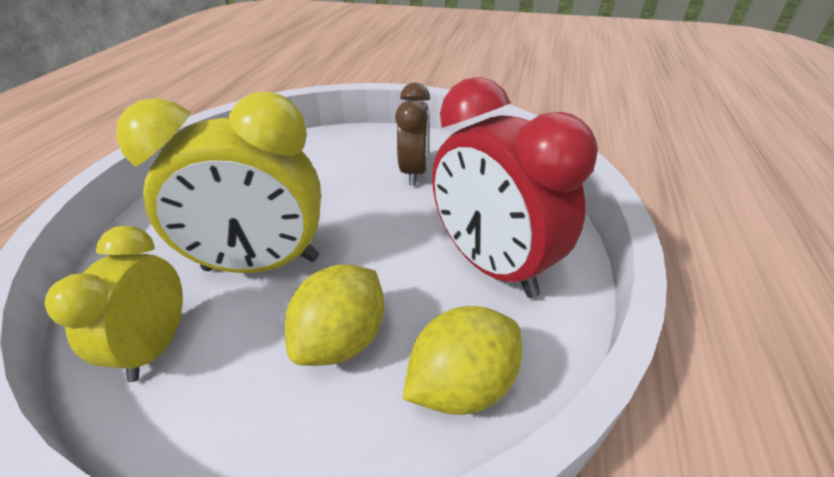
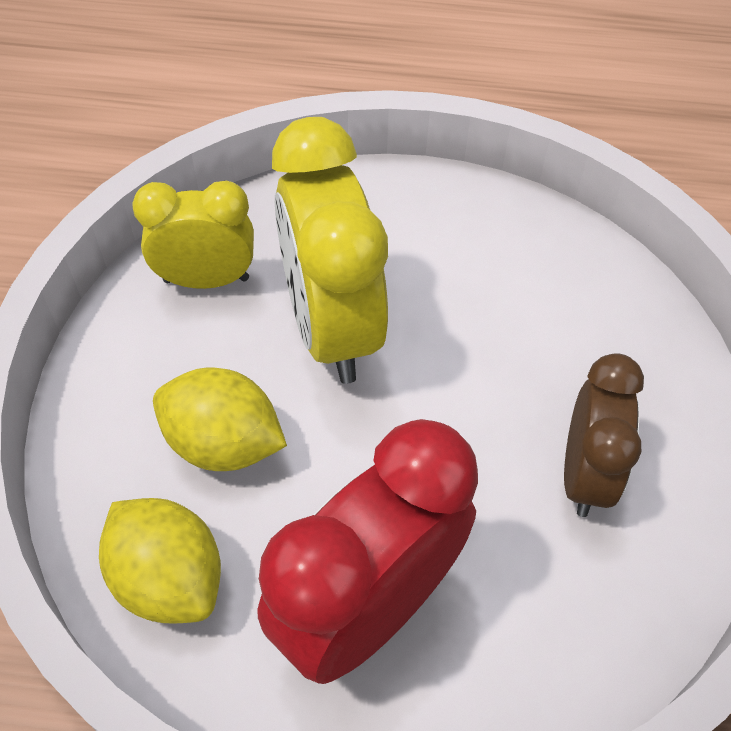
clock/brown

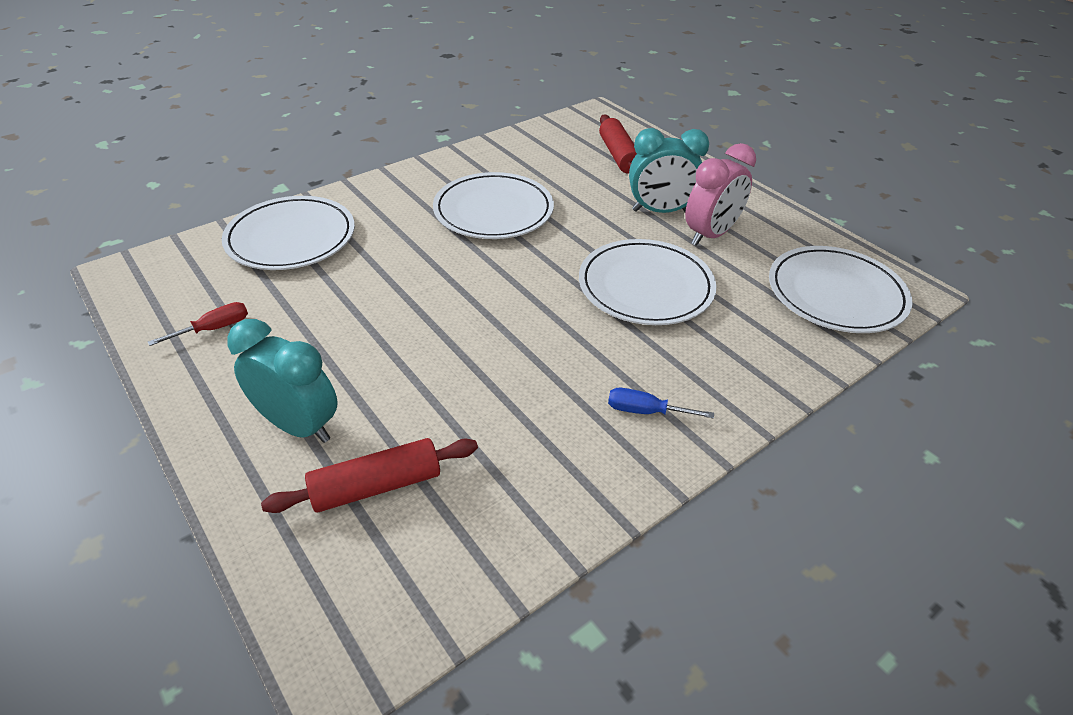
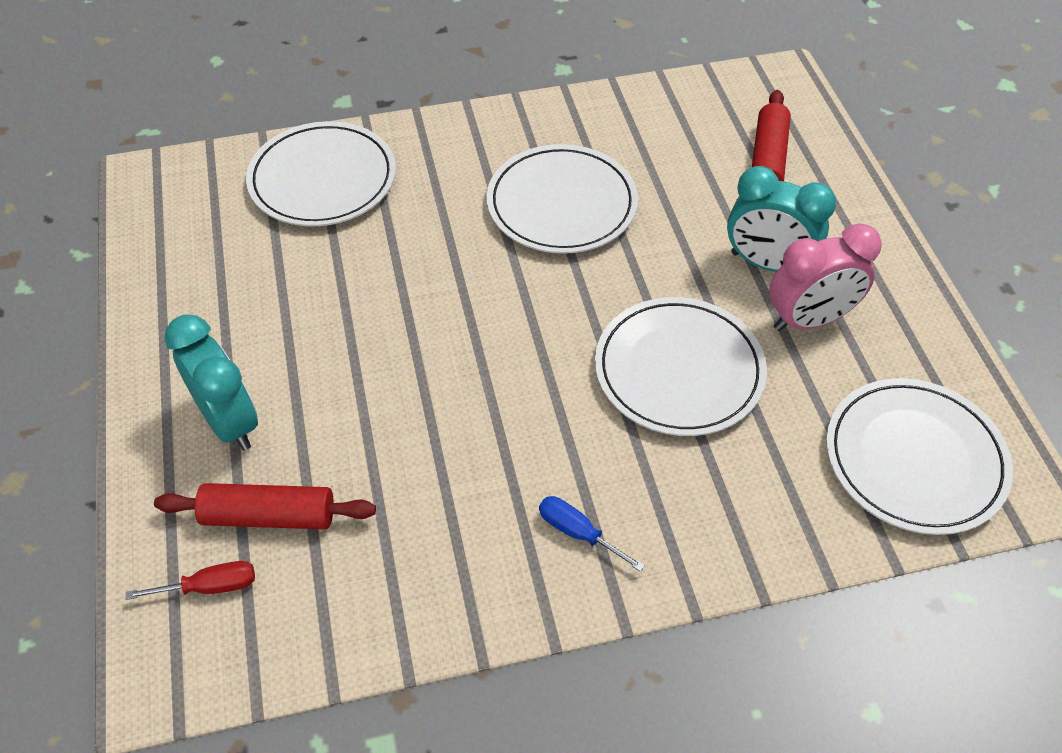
screwdriver/red

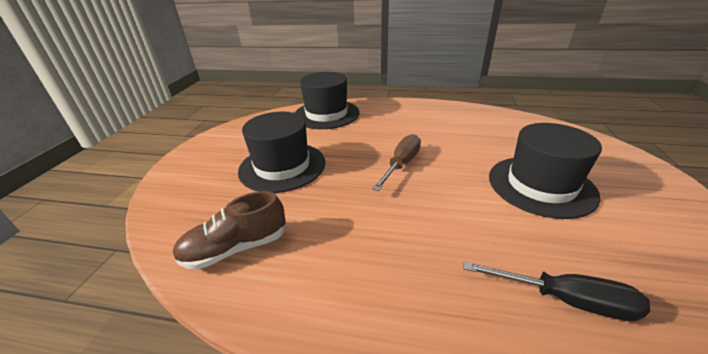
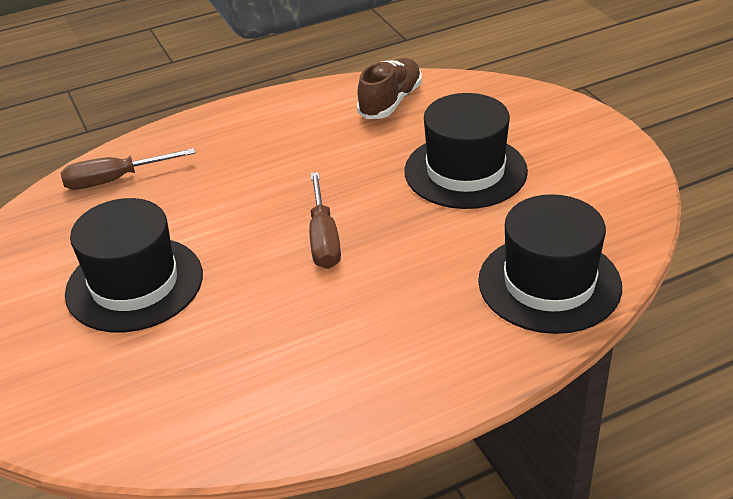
screwdriver/brown (1st from left)

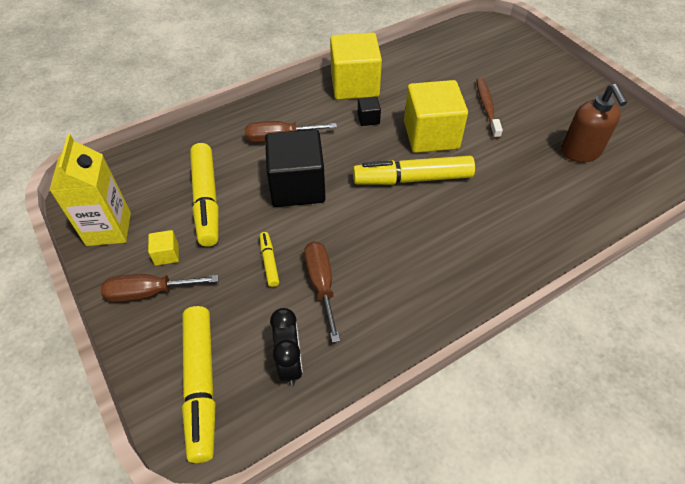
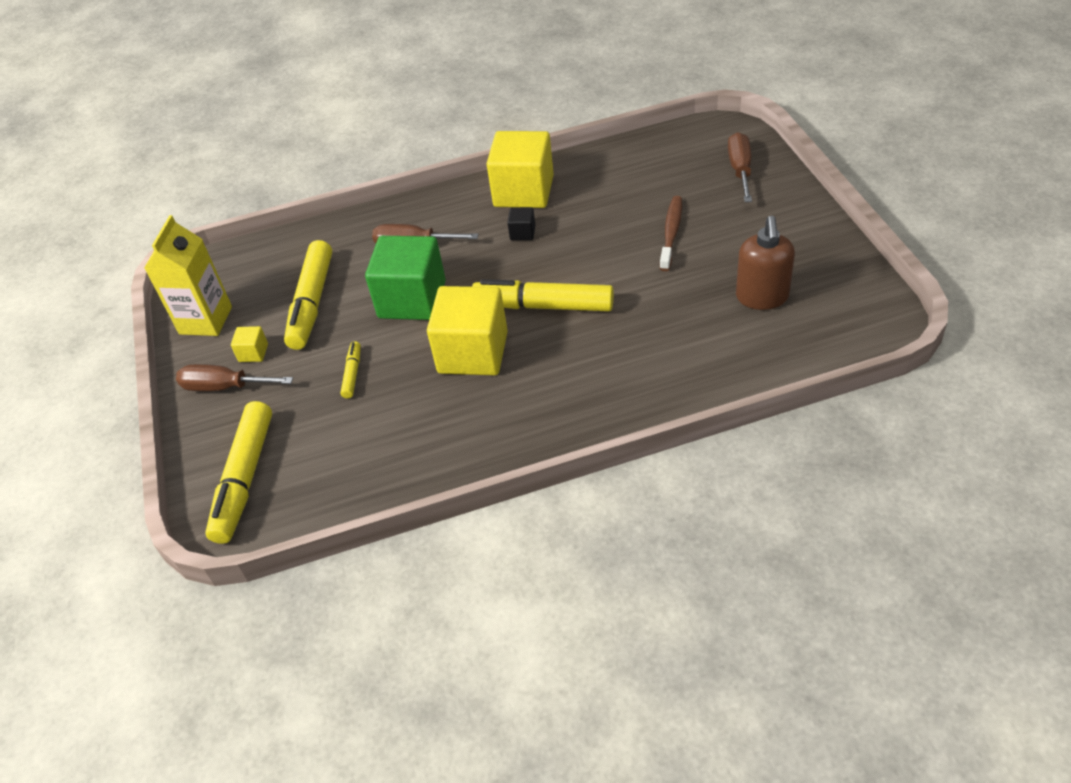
cube/green; clock/black; screwdriver/brown (3rd from left); cube/yellow (2nd from left)

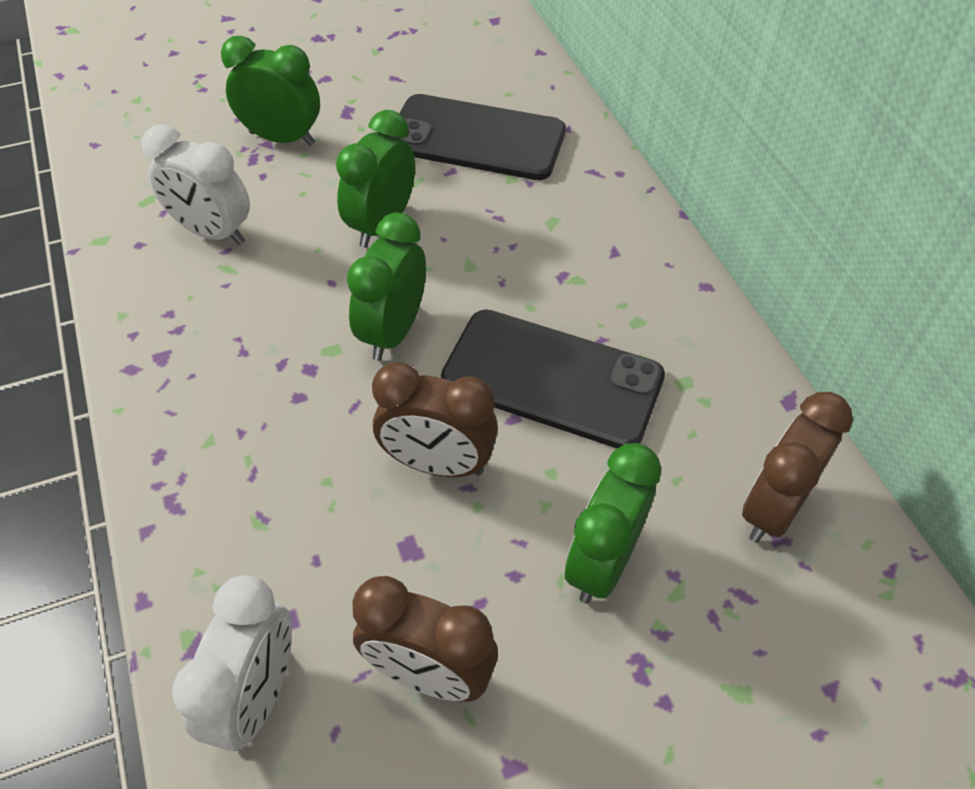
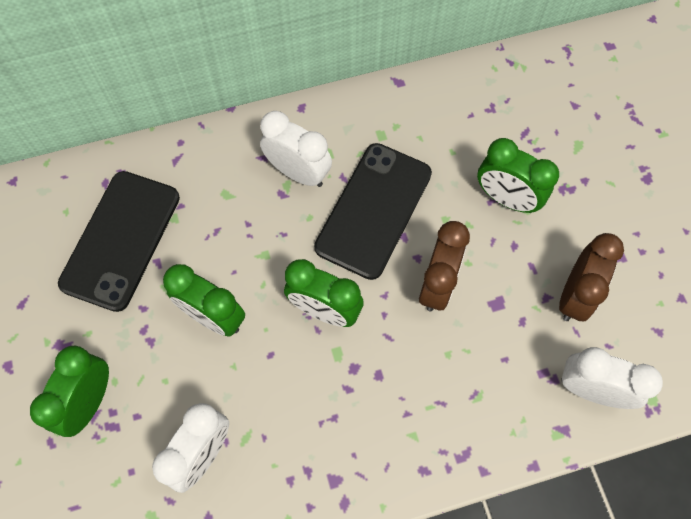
clock/brown (3rd from left in the first image); clock/white (2nd from left)

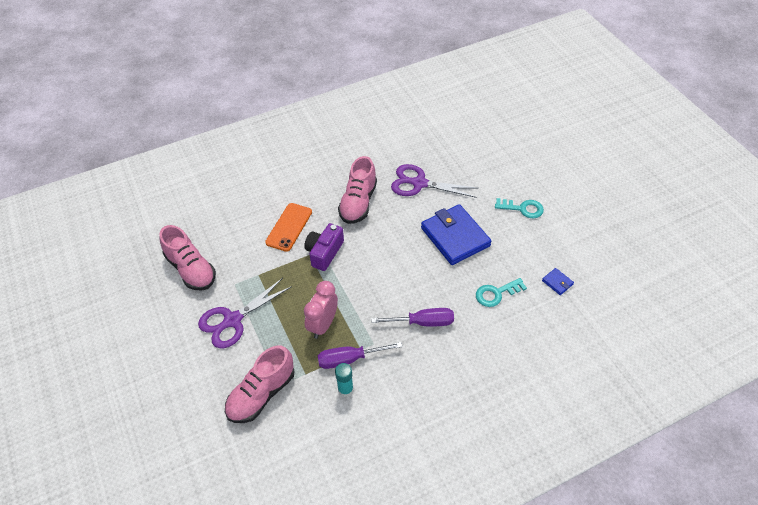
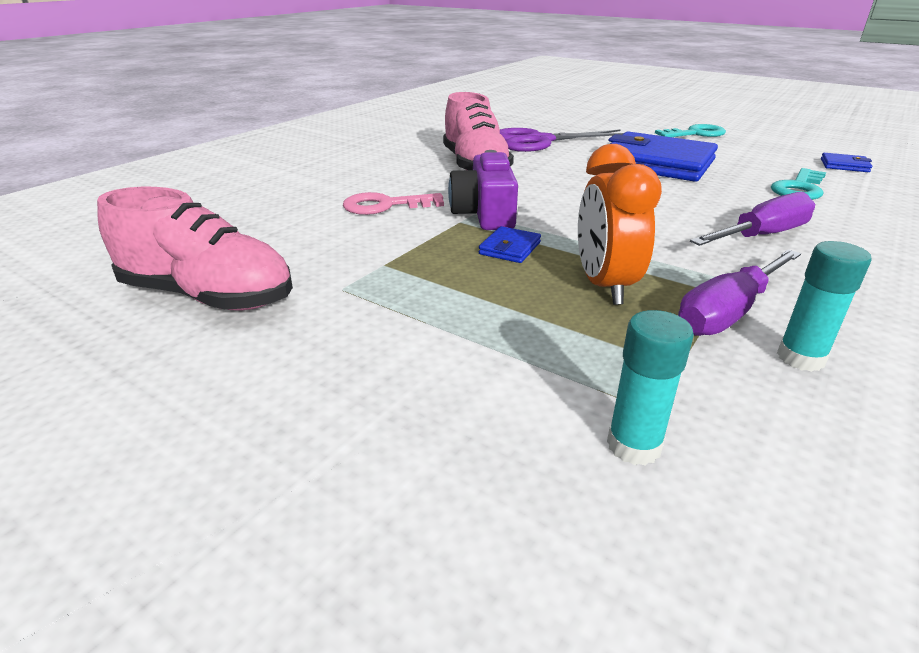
scissors/purple (1st from left in the first image); glue stick/turquoise (1st from left); key/pink; clock/orange; wallet/blue (1st from left)

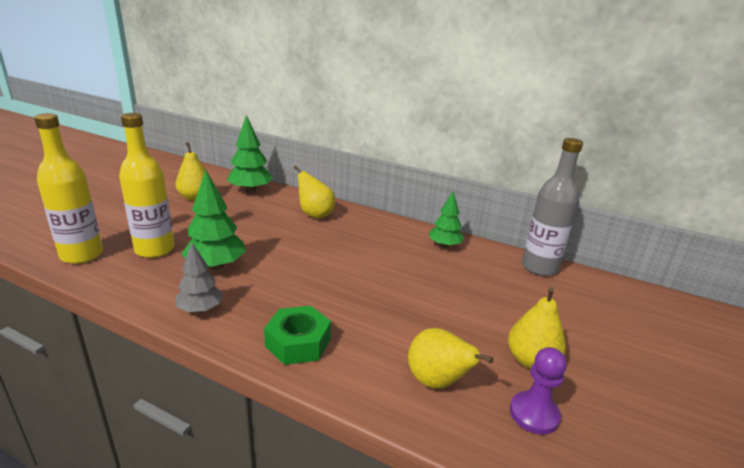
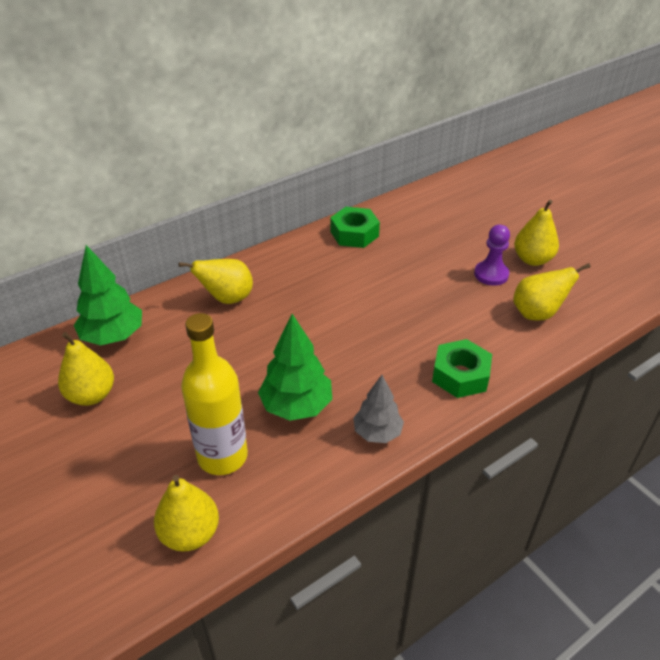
pear/yellow (2nd from left); nut/green (1st from left); pawn/purple; bottle/grey

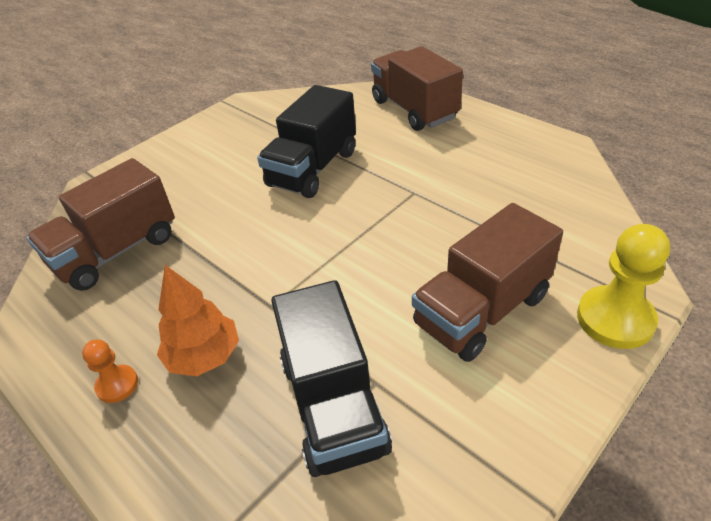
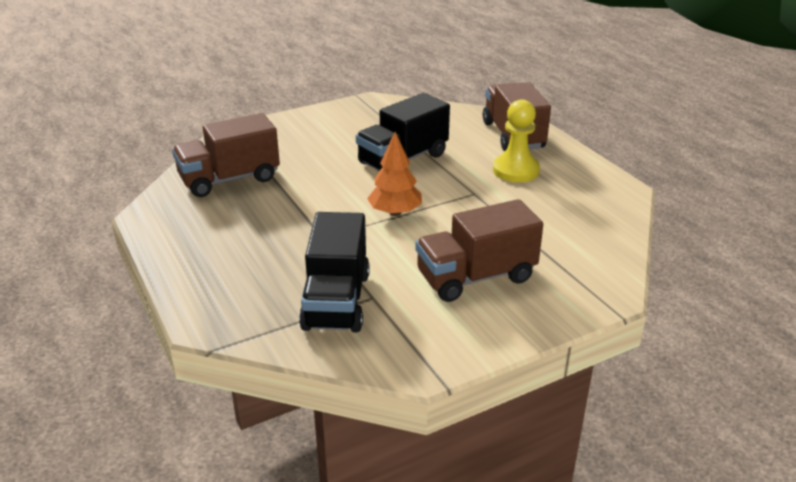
pawn/orange; tree/orange; pawn/yellow

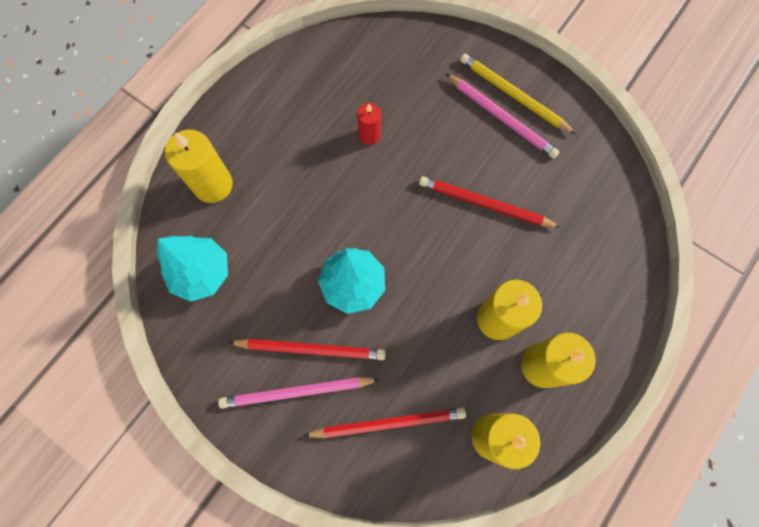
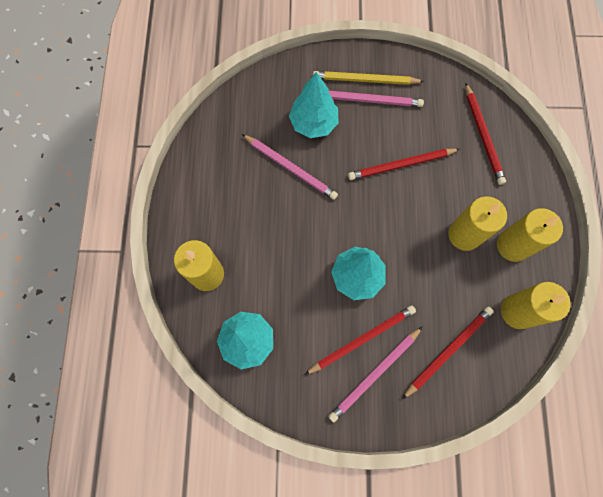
pencil/pink (1st from left); tree/turquoise (2nd from left); pencil/red (4th from left)

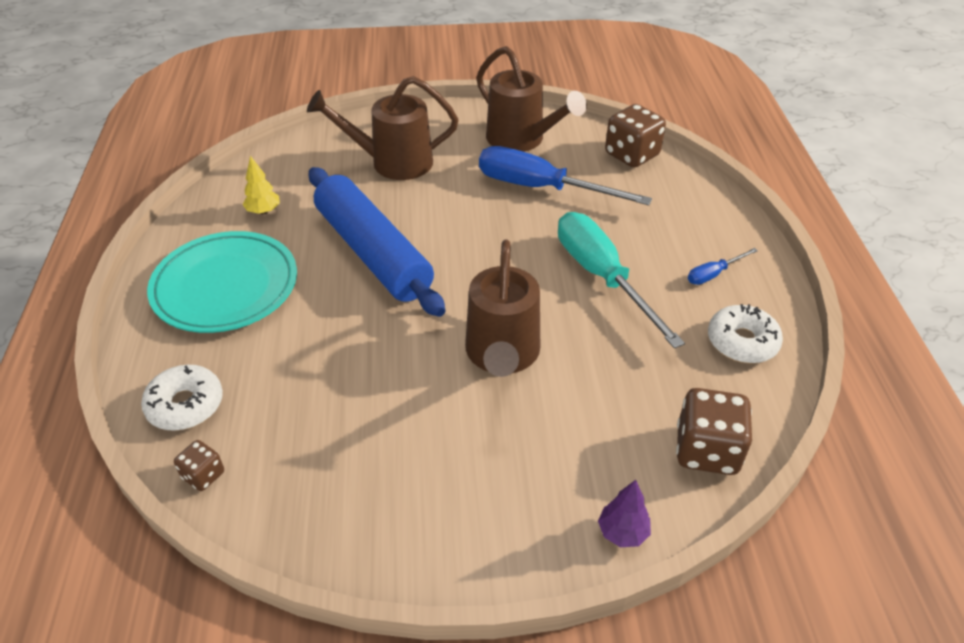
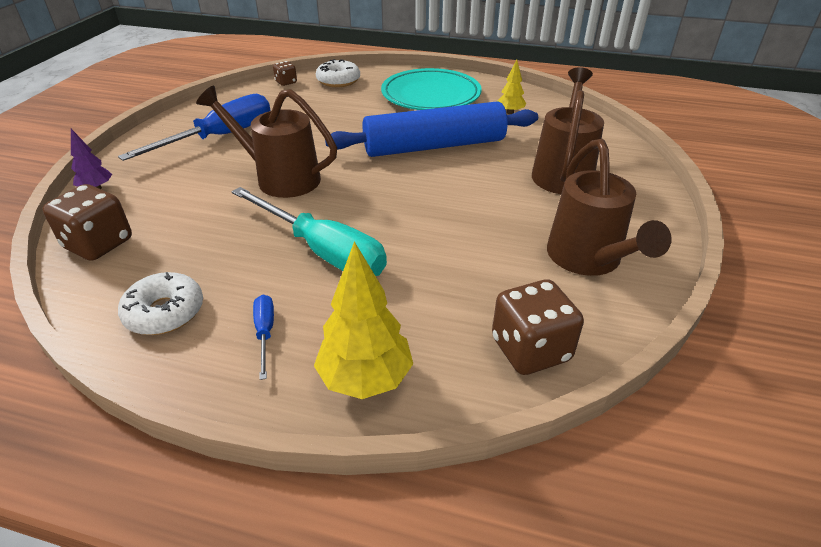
watering can/brown (3rd from left); screwdriver/blue (1st from left); screwdriver/turquoise; tree/yellow (1st from left)

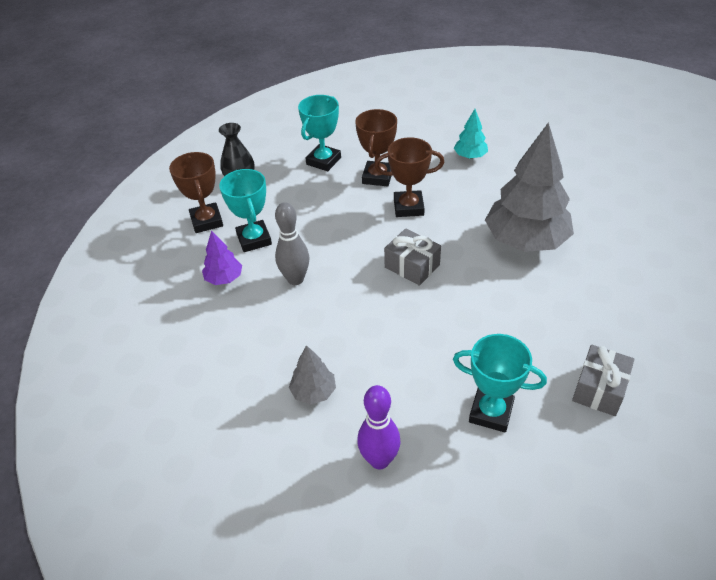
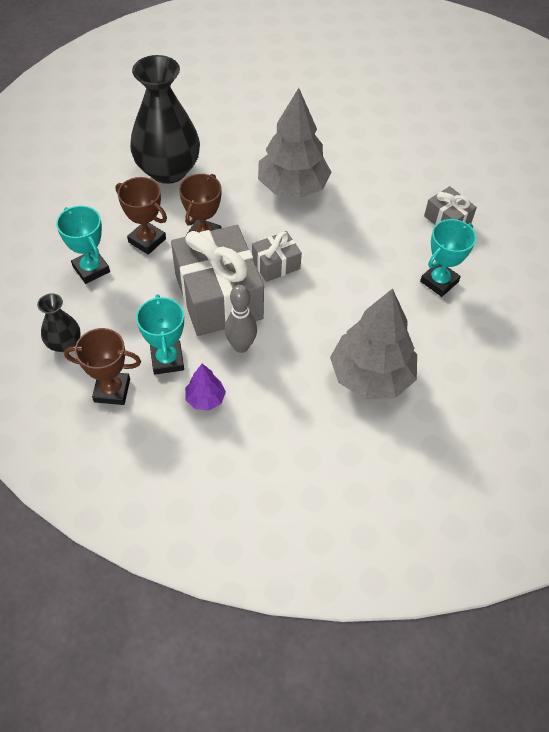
trophy/turquoise (2nd from left); tree/grey (2nd from left); bowling pin/purple; vase/black (2nd from left); gift/grey (1st from left)

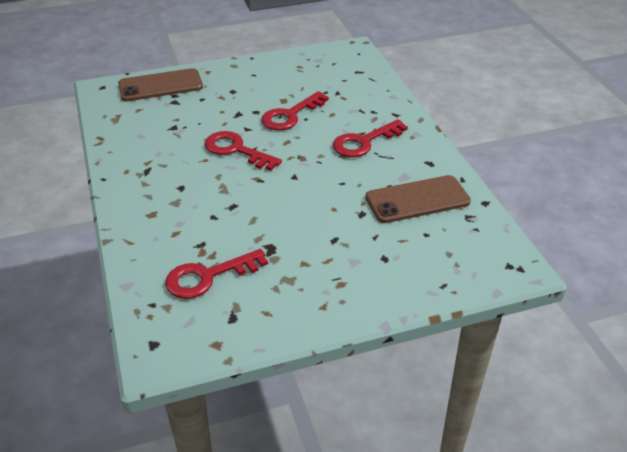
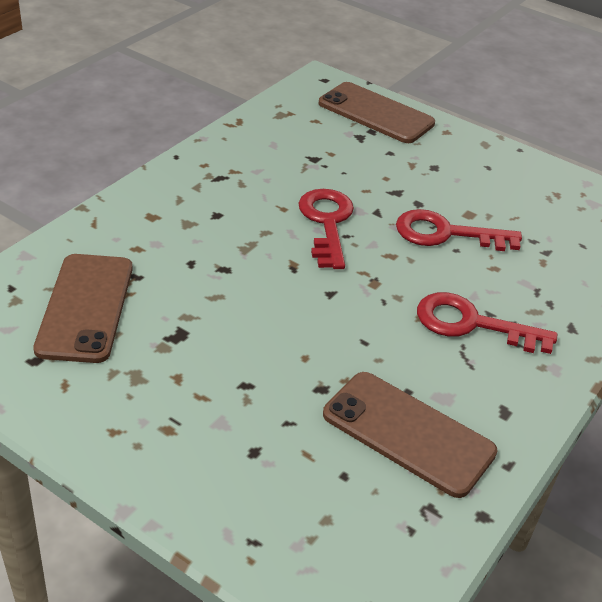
phone/brown (1st from left)

